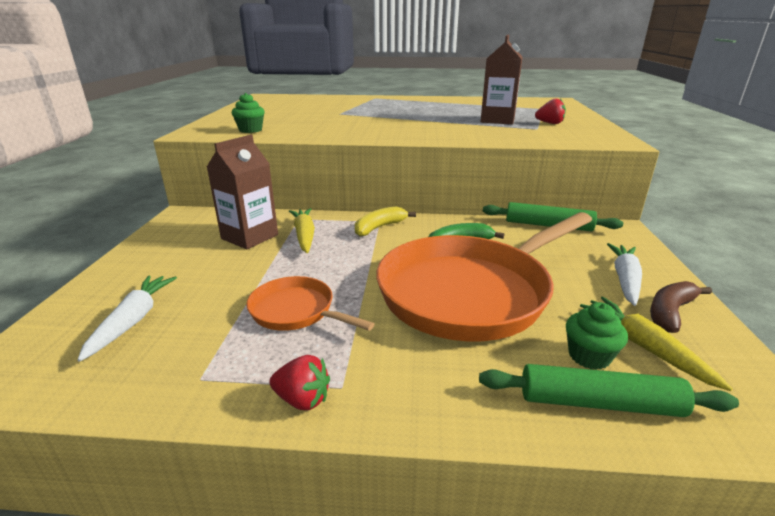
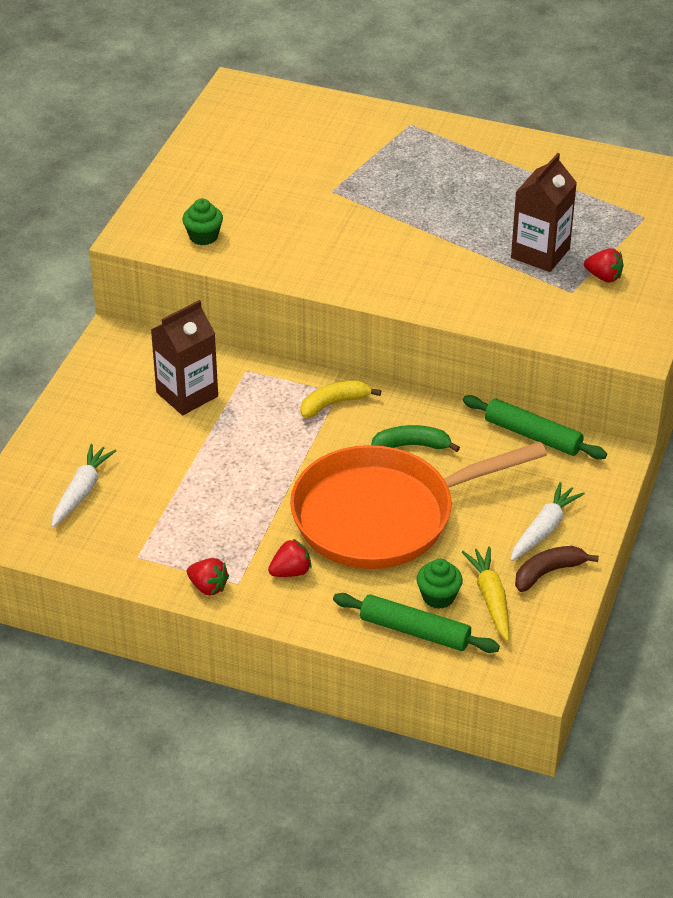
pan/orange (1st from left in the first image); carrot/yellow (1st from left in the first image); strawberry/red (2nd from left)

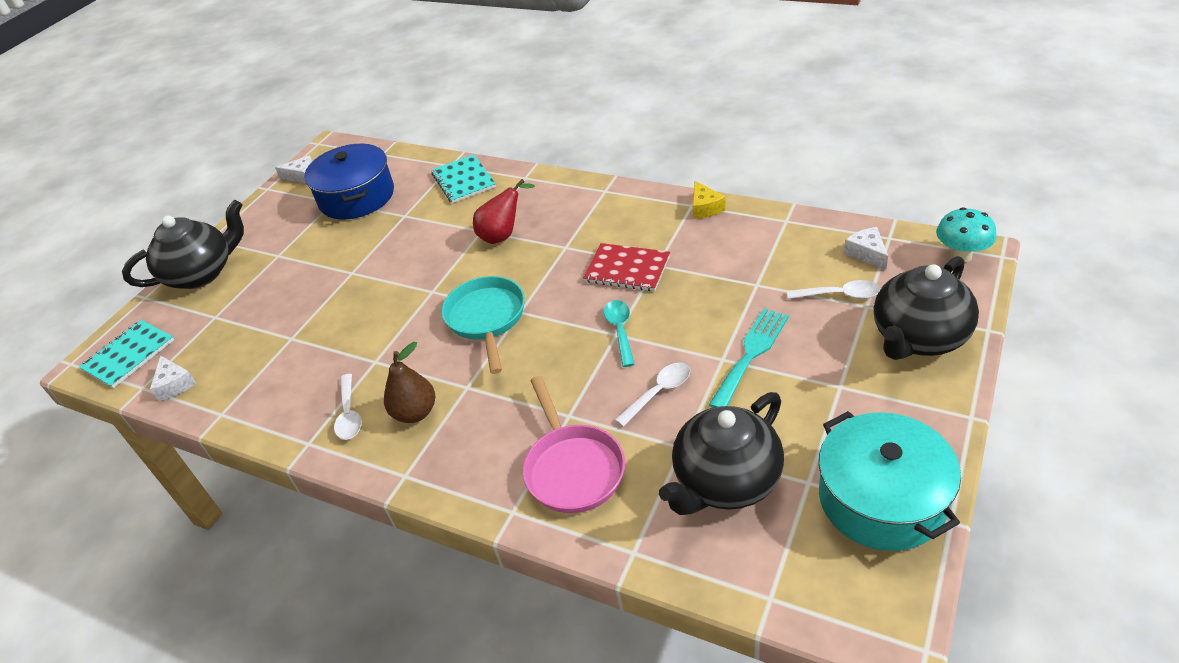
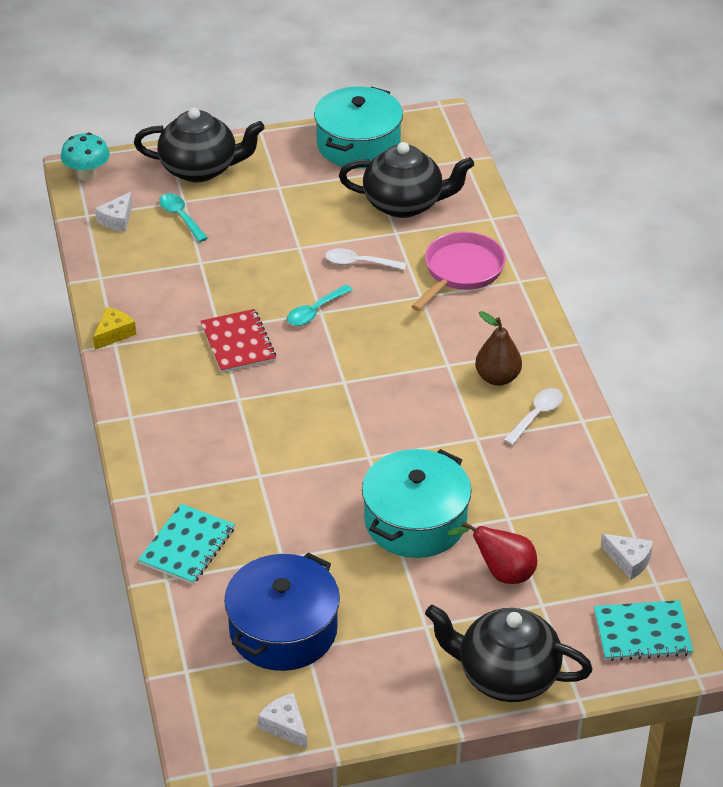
cheese/white (3rd from left); pan/turquoise; pear/red; fork/turquoise; spoon/turquoise (1st from left); pot/turquoise (2nd from left)

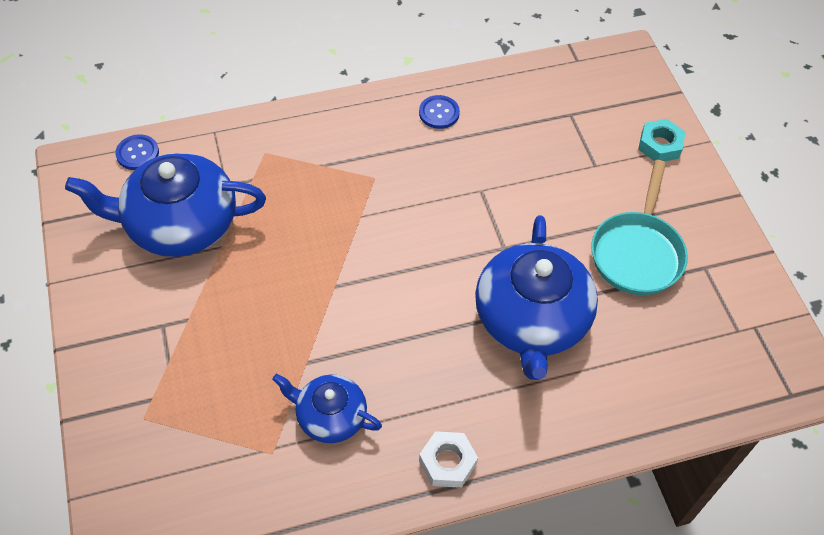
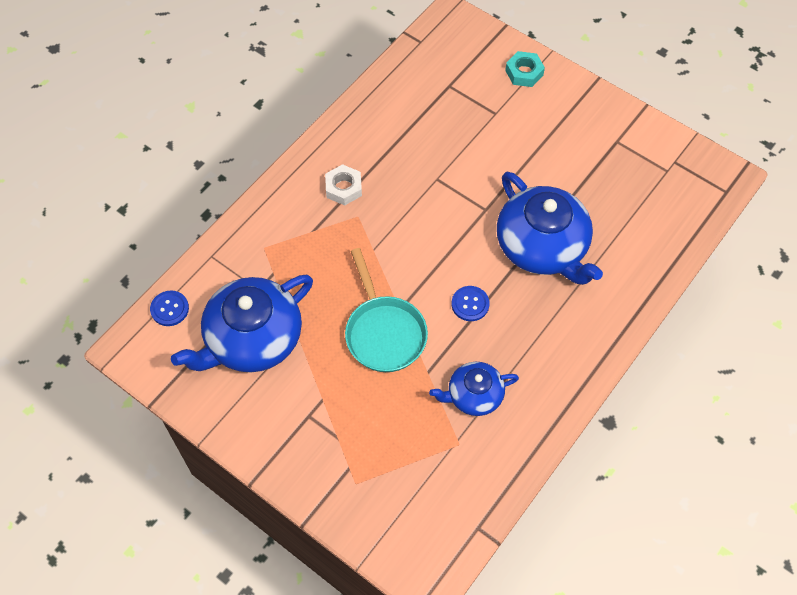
button/blue (2nd from left); nut/white; pan/turquoise

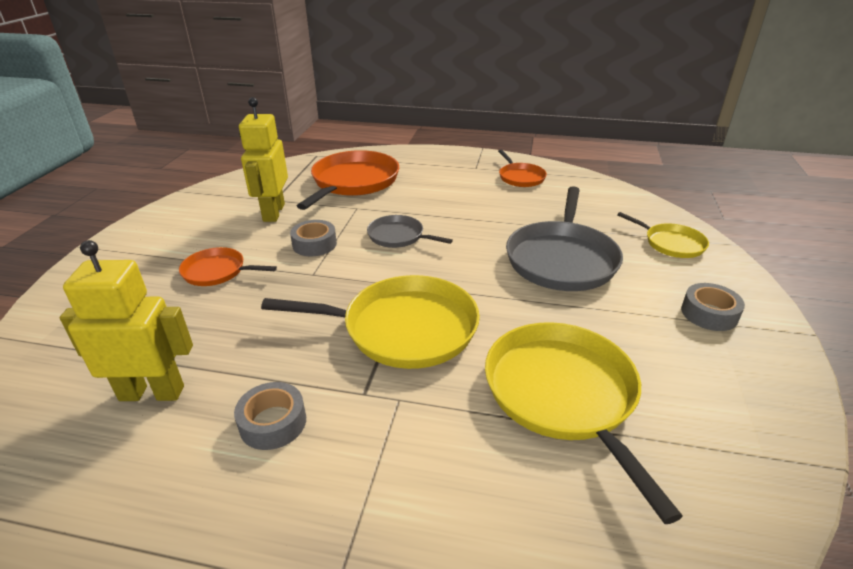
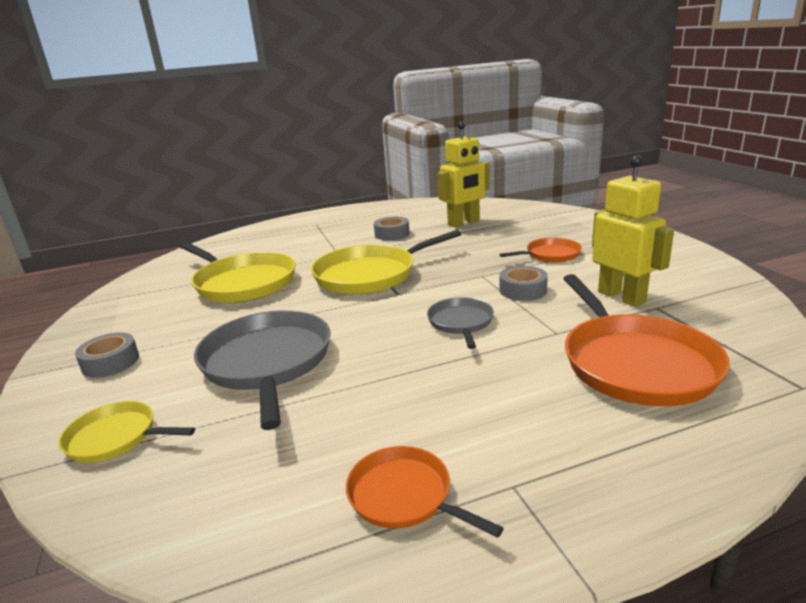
pan/grey (2nd from left)

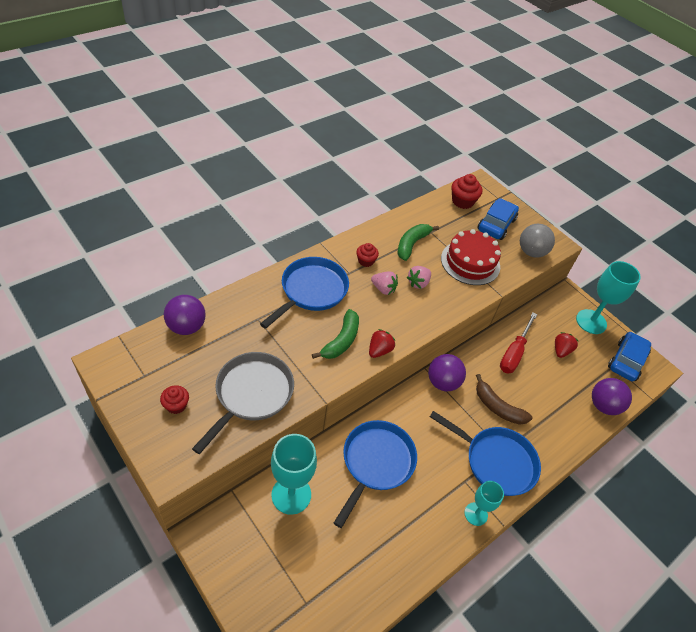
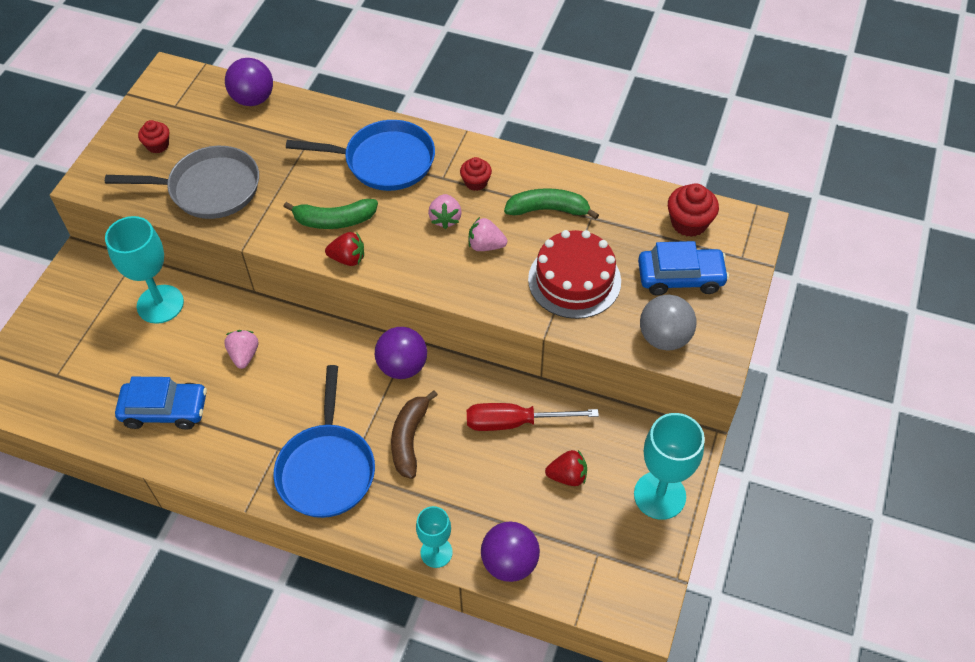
strawberry/pink (1st from left); goblet/turquoise (2nd from left); car/blue (1st from left)

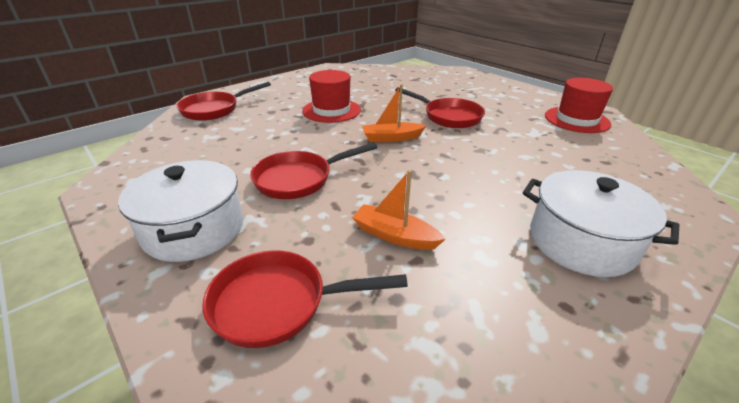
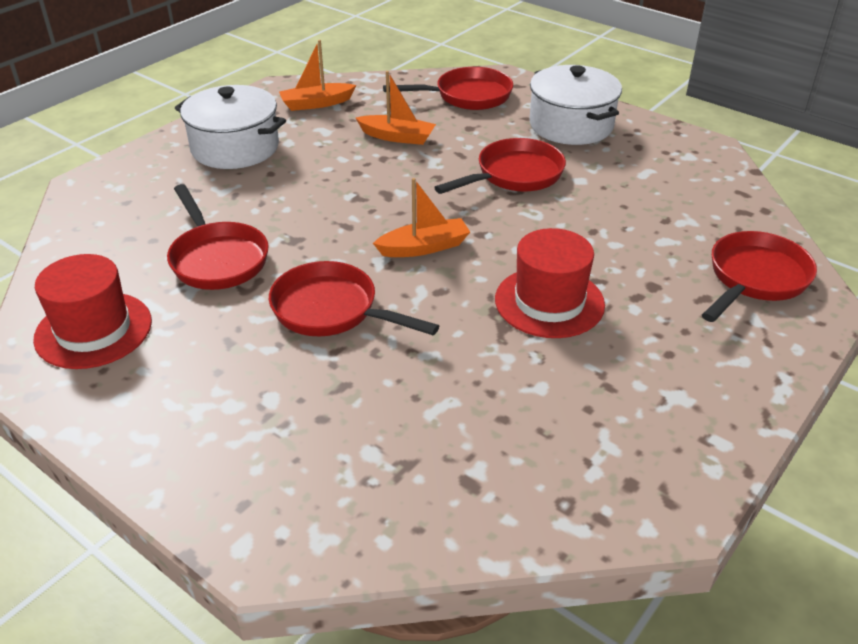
pan/red (1st from left); boat/orange (1st from left)

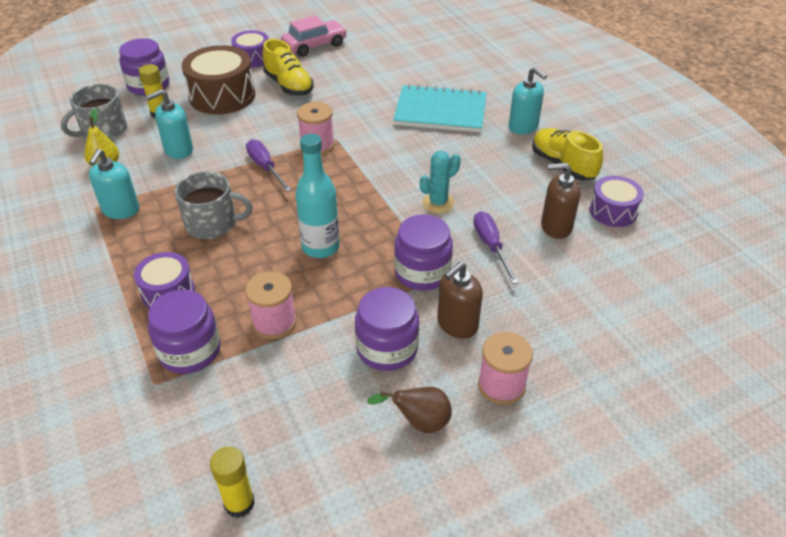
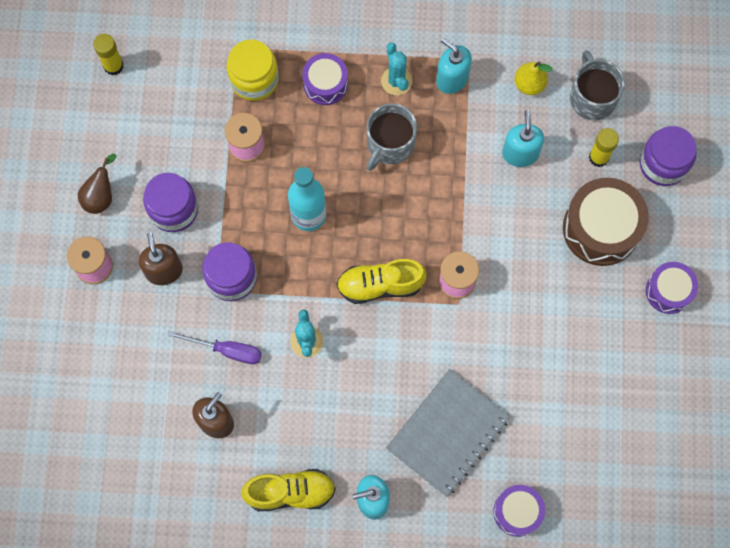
jar/yellow; screwdriver/purple (1st from left in the first image); shoe/yellow (2nd from left); car/pink; notebook/grey; drum/purple (2nd from left); cactus/turquoise (2nd from left)

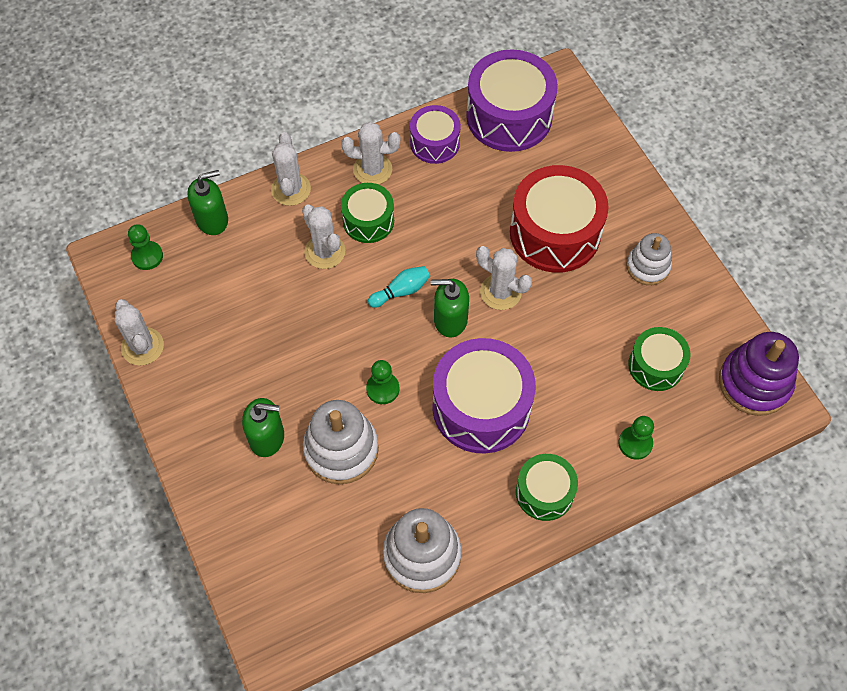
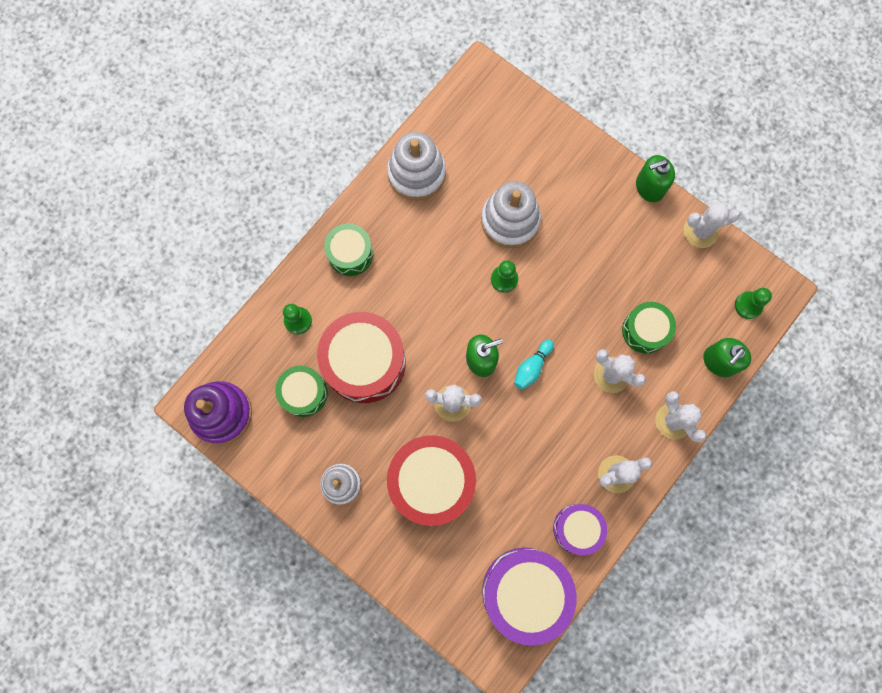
cactus/white (5th from left); soap dispenser/green (2nd from left); drum/green (3rd from left); drum/purple (2nd from left in the first image); drum/red (1st from left)

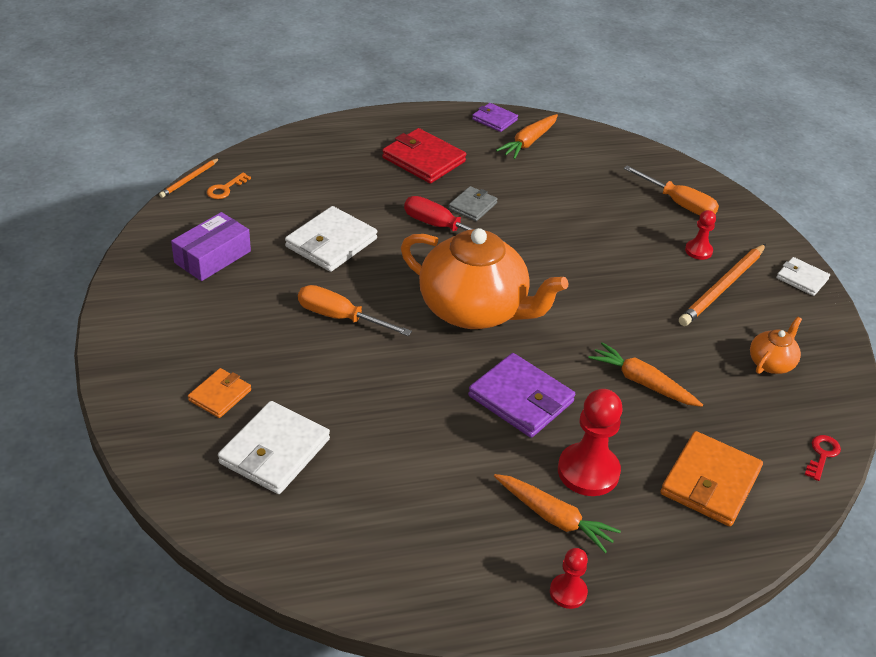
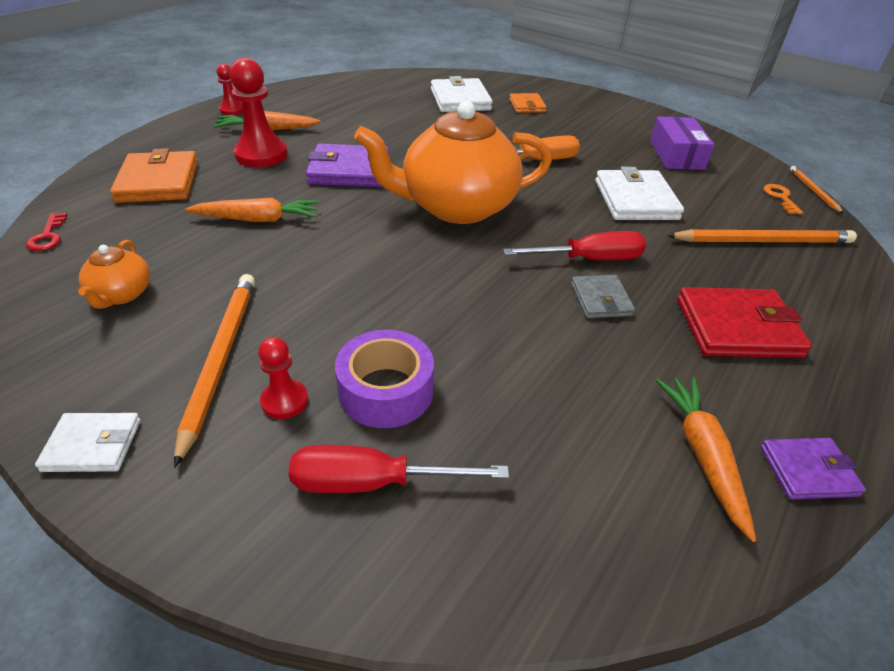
screwdriver/red (1st from left); tape/purple; pencil/orange (2nd from left)

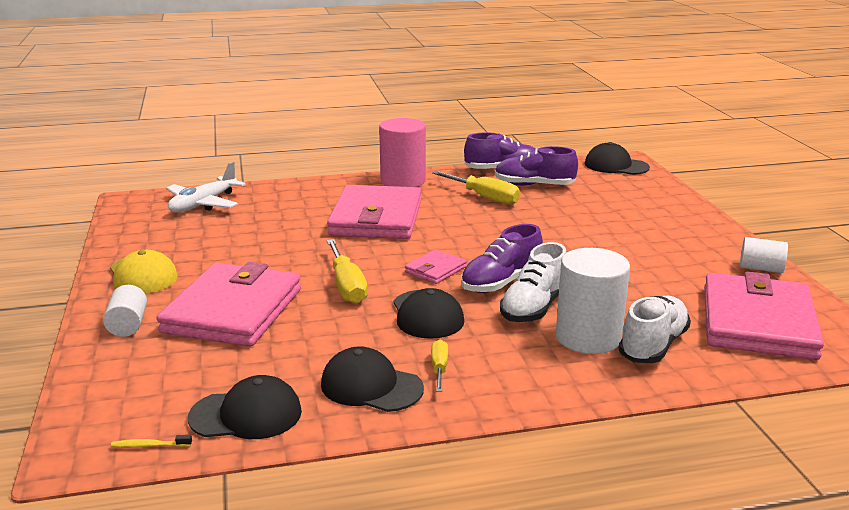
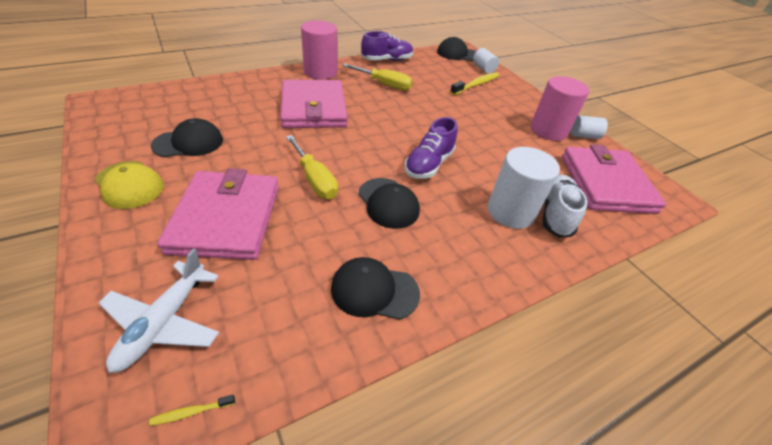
cylinder/white (1st from left); plane/white; cap/black (1st from left); wallet/pink (3rd from left in the first image); screwdriver/yellow (2nd from left in the first image); shoe/purple (3rd from left in the first image); shoe/white (1st from left in the first image); toothbrush/yellow (2nd from left); cylinder/pink (2nd from left)

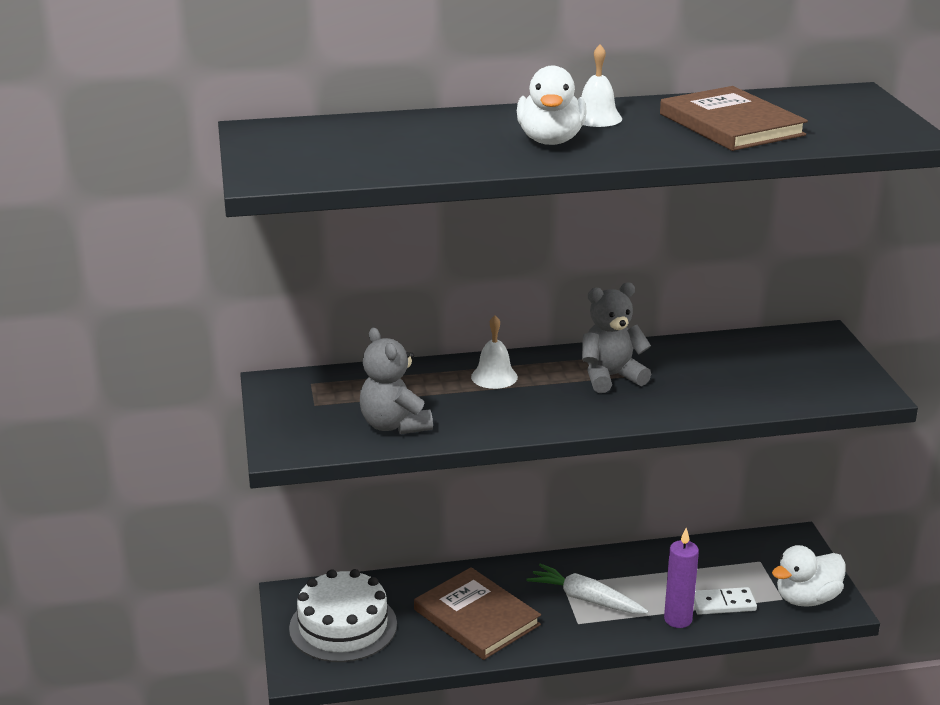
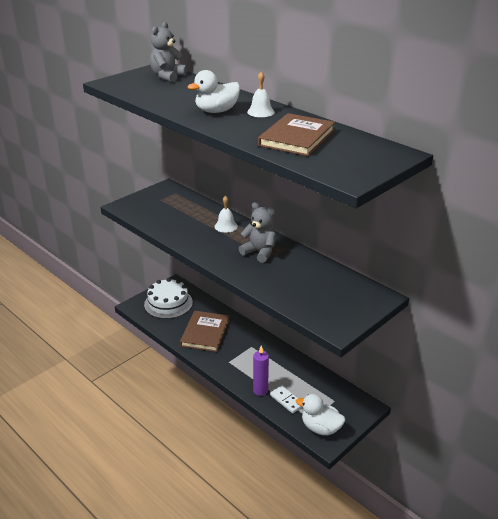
teddy bear/grey (1st from left); carrot/white

